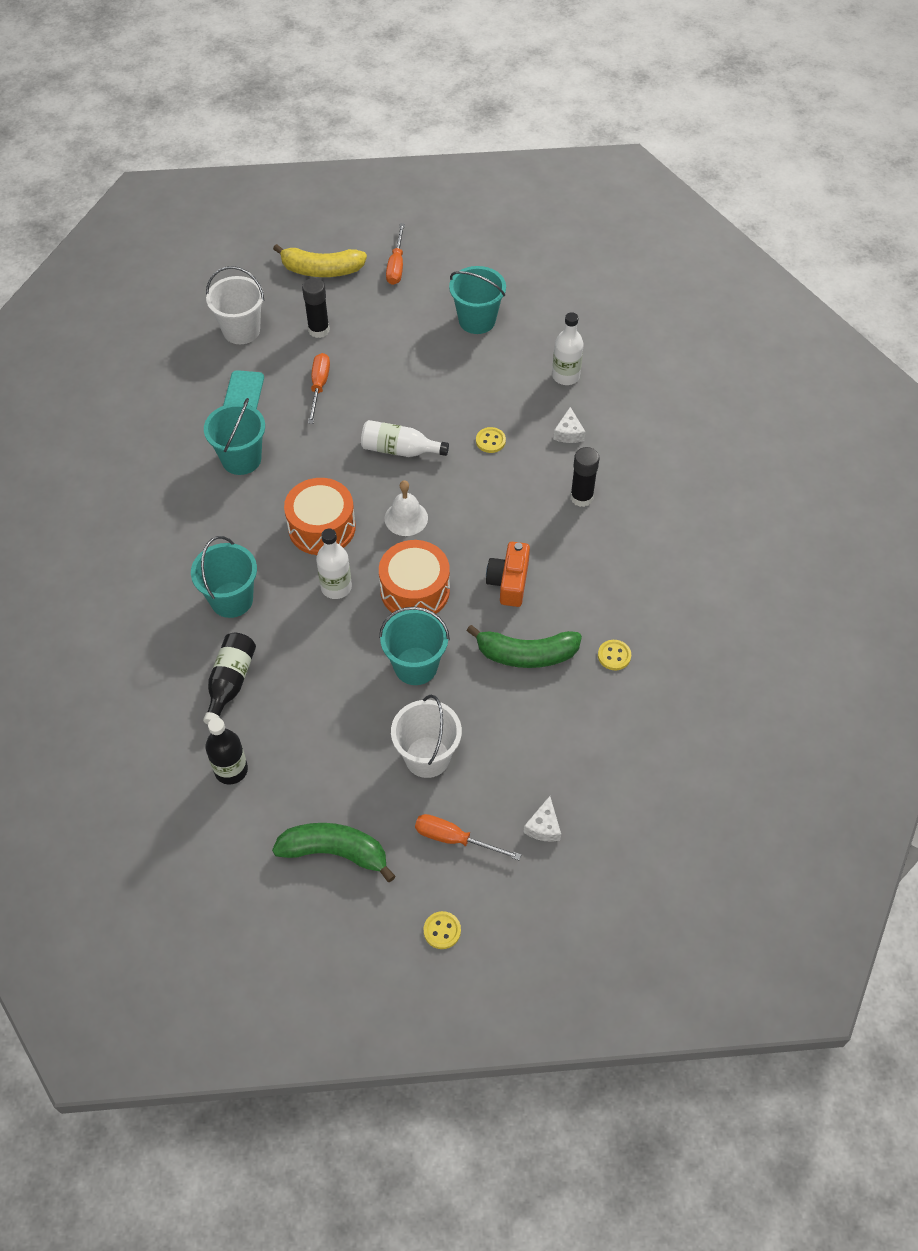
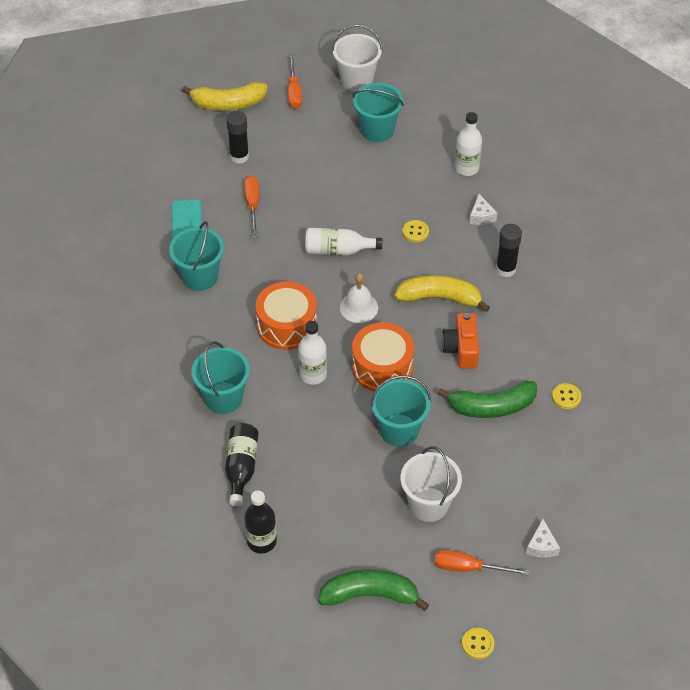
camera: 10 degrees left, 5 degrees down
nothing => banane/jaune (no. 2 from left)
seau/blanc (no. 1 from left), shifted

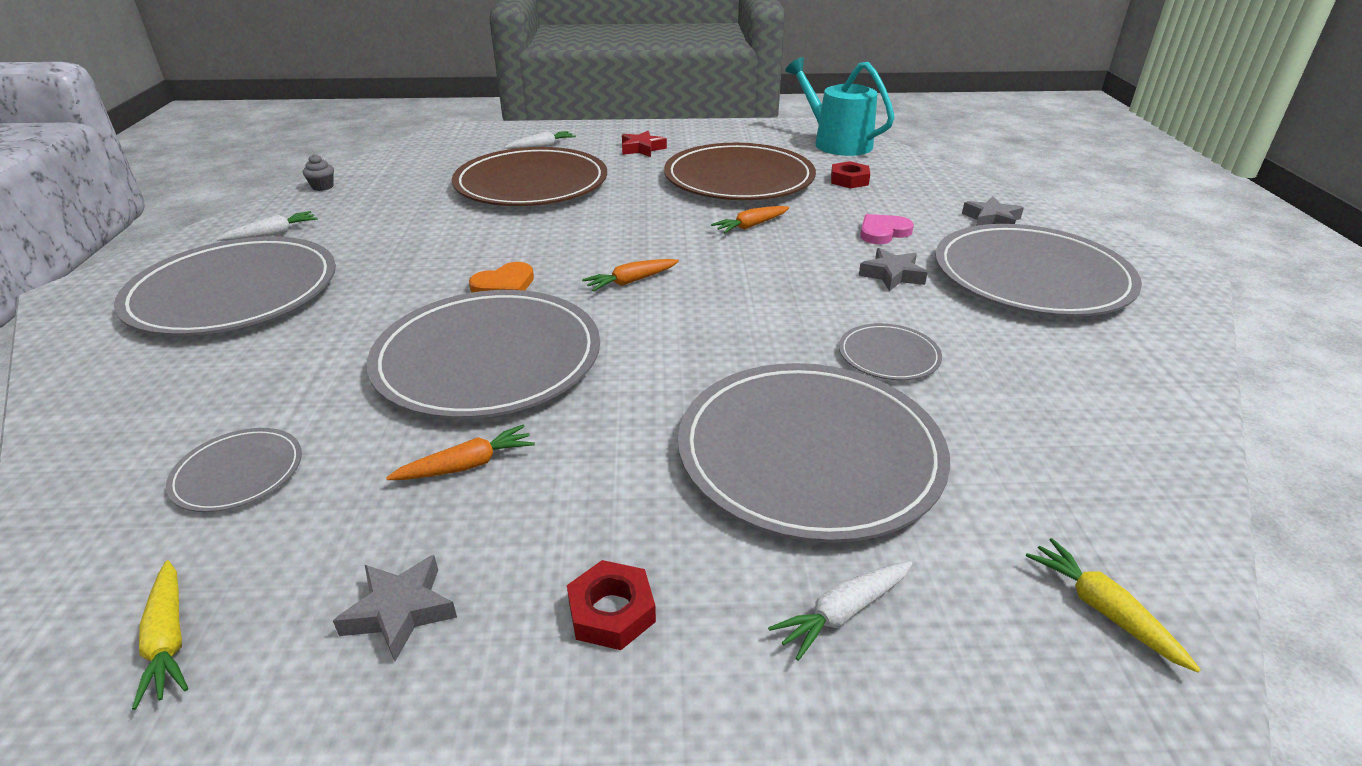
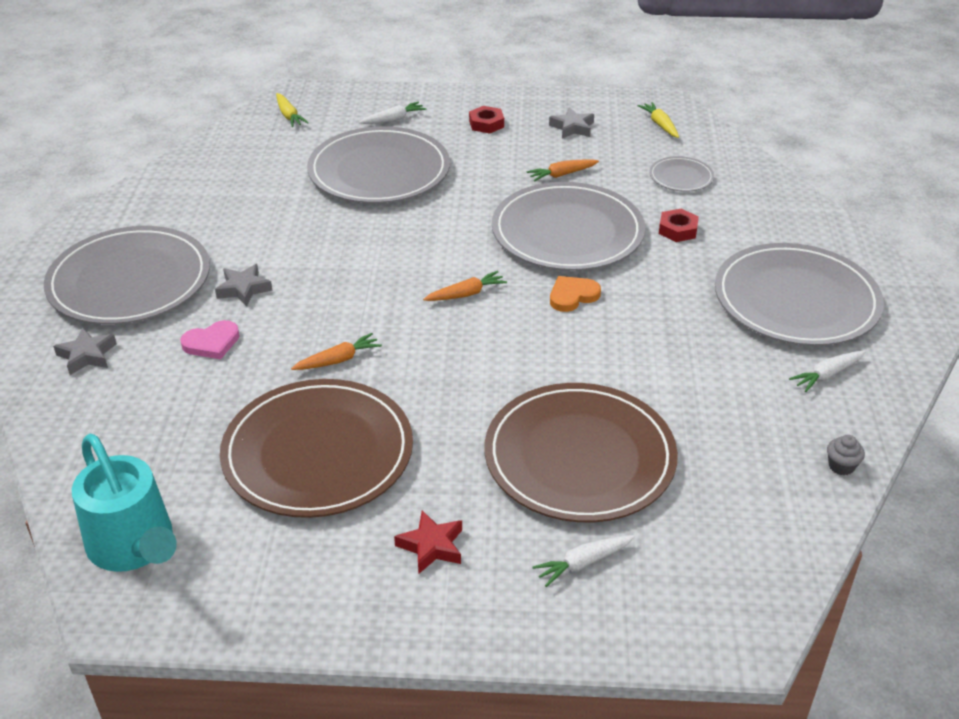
camera: 175 degrees left, 5 degrees up
assiette/gris (no. 5 from left) => nothing
écrou/rouge (no. 2 from left), shifted

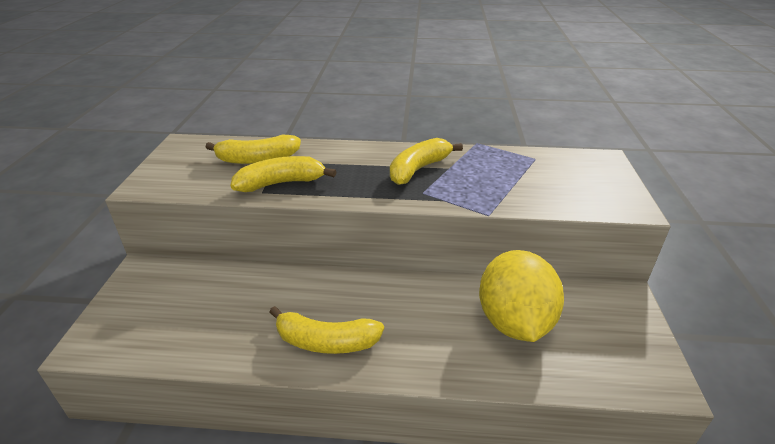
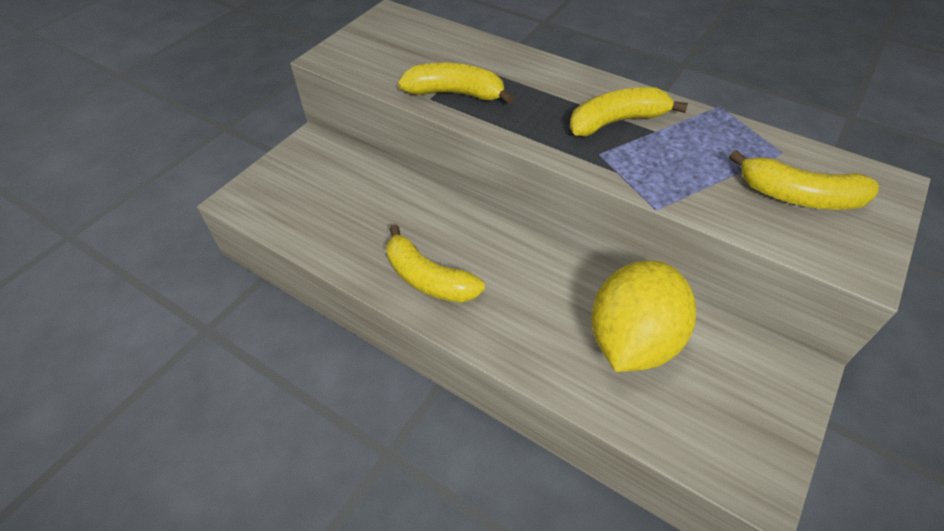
camera: 30 degrees right, 15 degrees up
banane/jaune (no. 1 from left in the first image) => banane/jaune (no. 4 from left), shifted

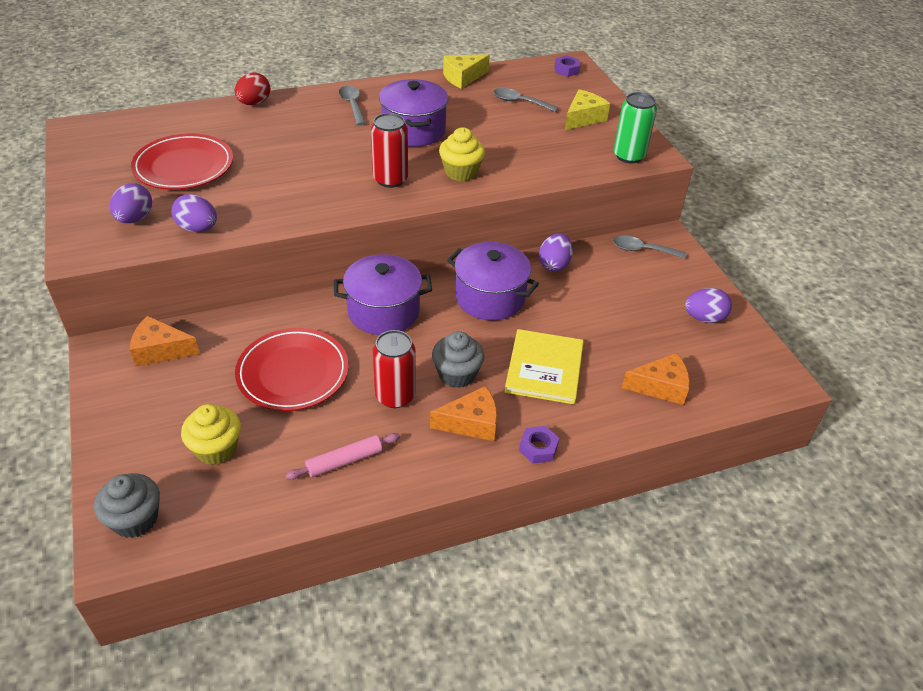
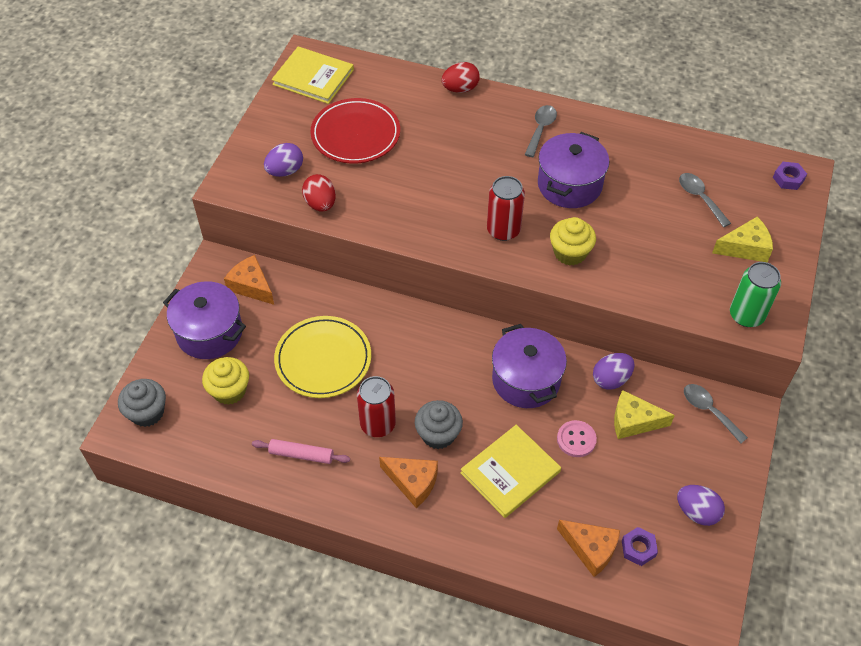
camera: 40 degrees right, 10 degrees up
nothing => livre/jaune (no. 1 from left)
nothing => bouton/rose
marmite/violet (no. 1 from left), shifted
fromage/jaune (no. 1 from left), shifted
écrou/violet (no. 1 from left), shifted
œuf/violet (no. 2 from left) => œuf/rouge (no. 1 from left)
assiette/rouge (no. 2 from left) => assiette/jaune

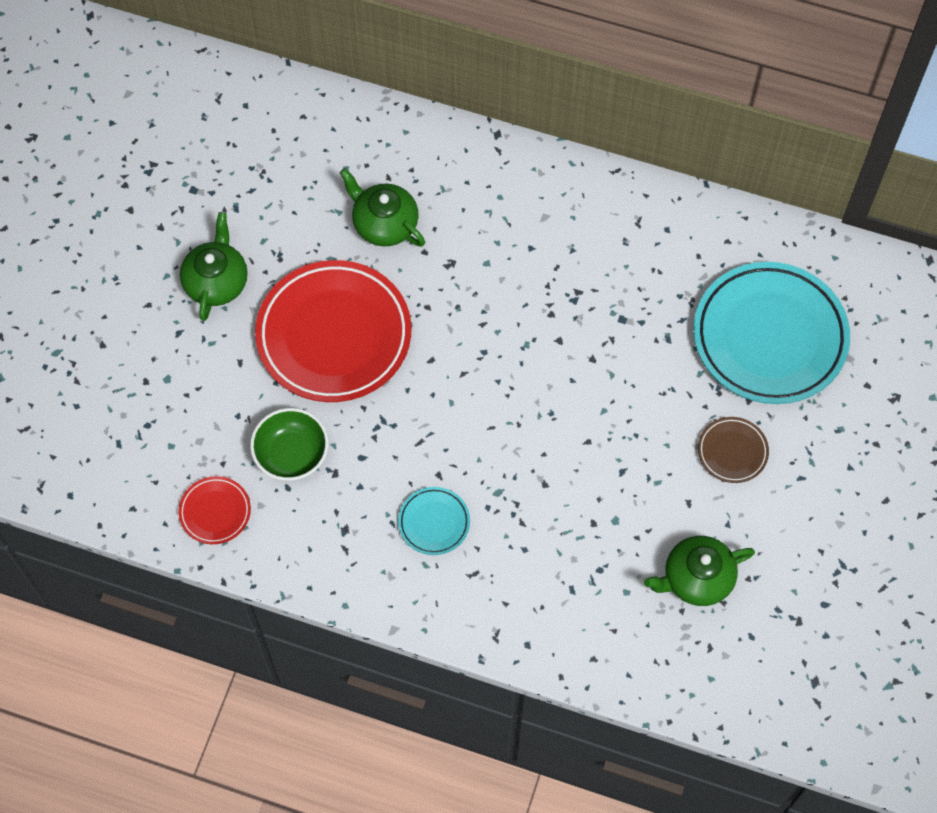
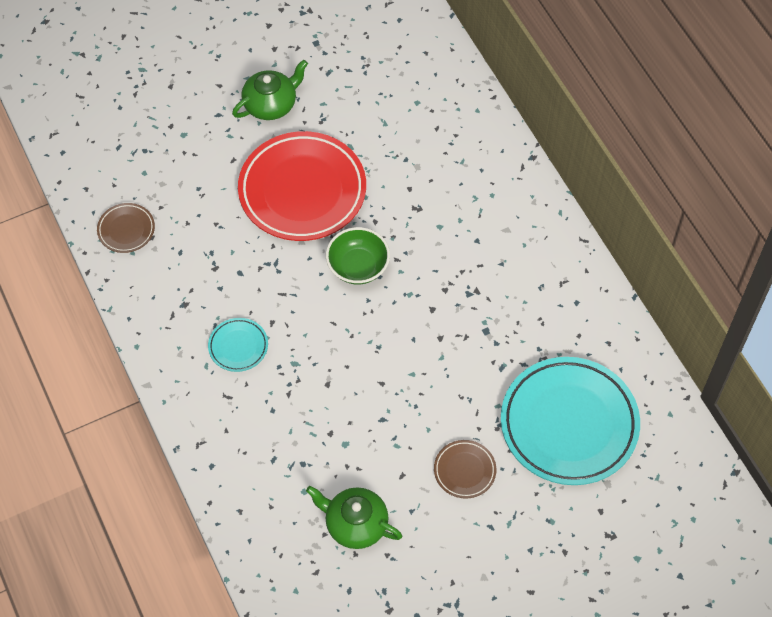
camera: 45 degrees right, 5 degrees down
théière/vert (no. 2 from left) => nothing
bol/vert, shifted
assiette/rouge (no. 1 from left) => assiette/marron (no. 1 from left)

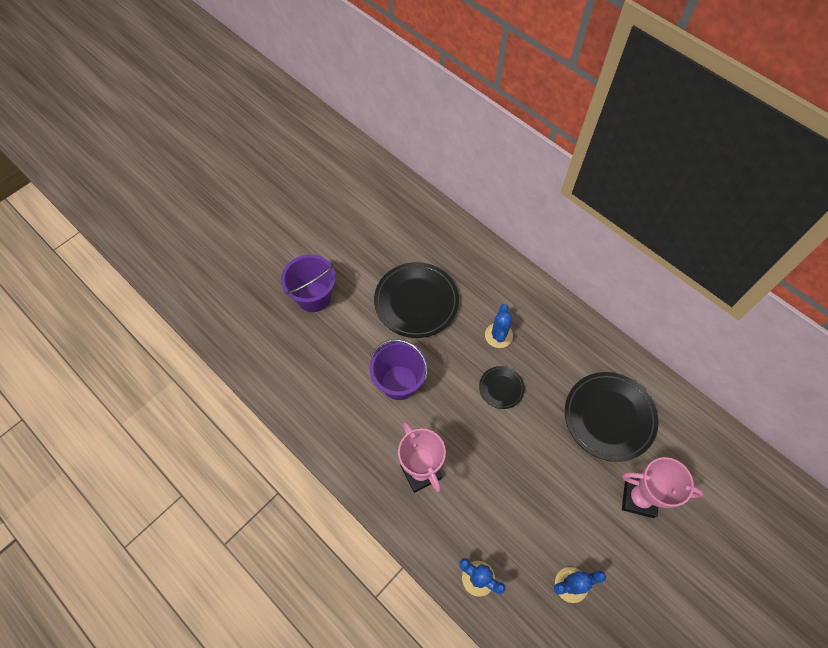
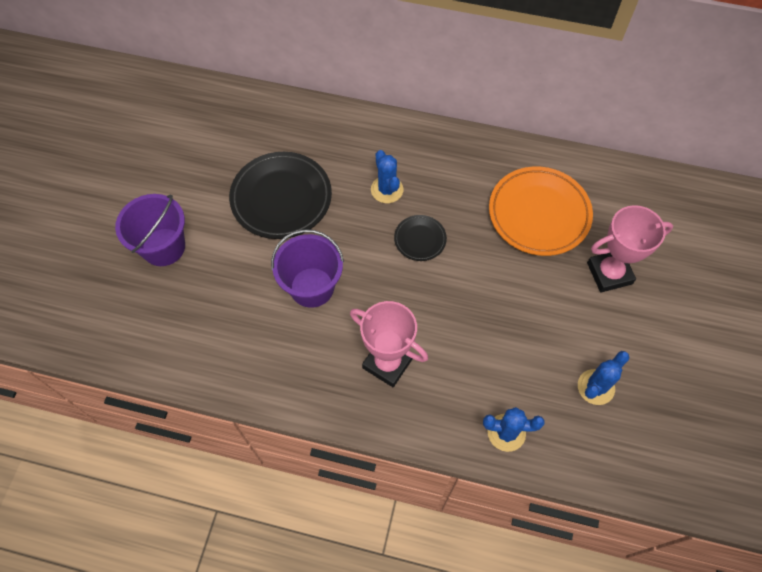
camera: 30 degrees left, 0 degrees up
assiette/noir (no. 3 from left) => assiette/orange

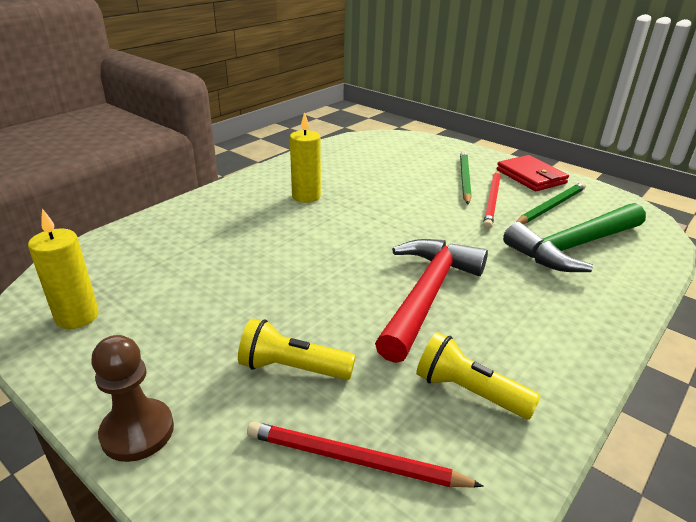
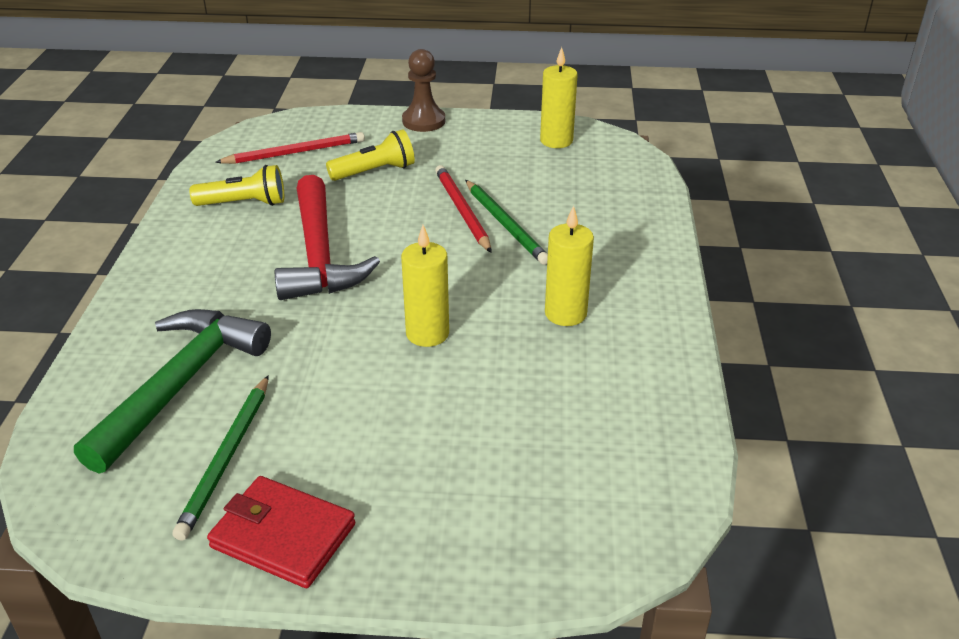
camera: 145 degrees right, 5 degrees up
nothing => bougie/jaune (no. 1 from left)
crayon/vert (no. 1 from left in the first image) => crayon/vert (no. 2 from left), shifted
crayon/rouge (no. 2 from left), shifted

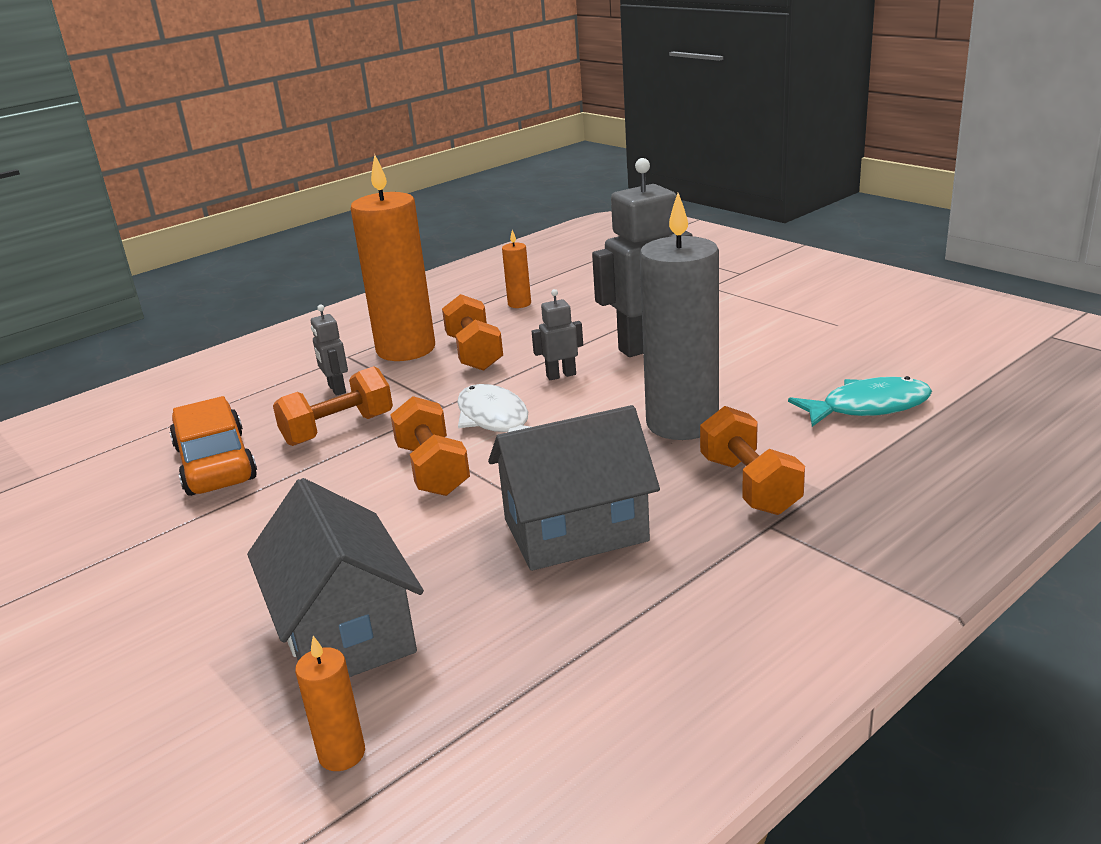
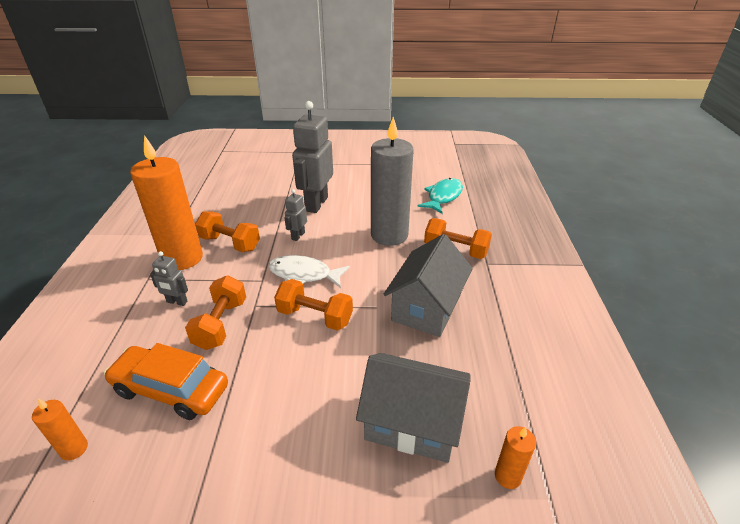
camera: 50 degrees left, 10 degrees up
bougie/orange (no. 3 from left in the first image) => bougie/orange (no. 1 from left), shifted

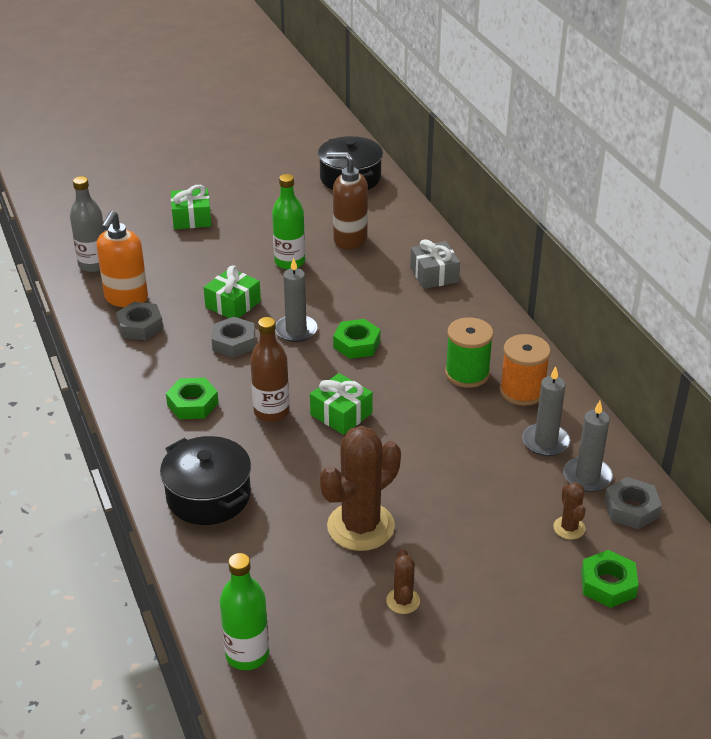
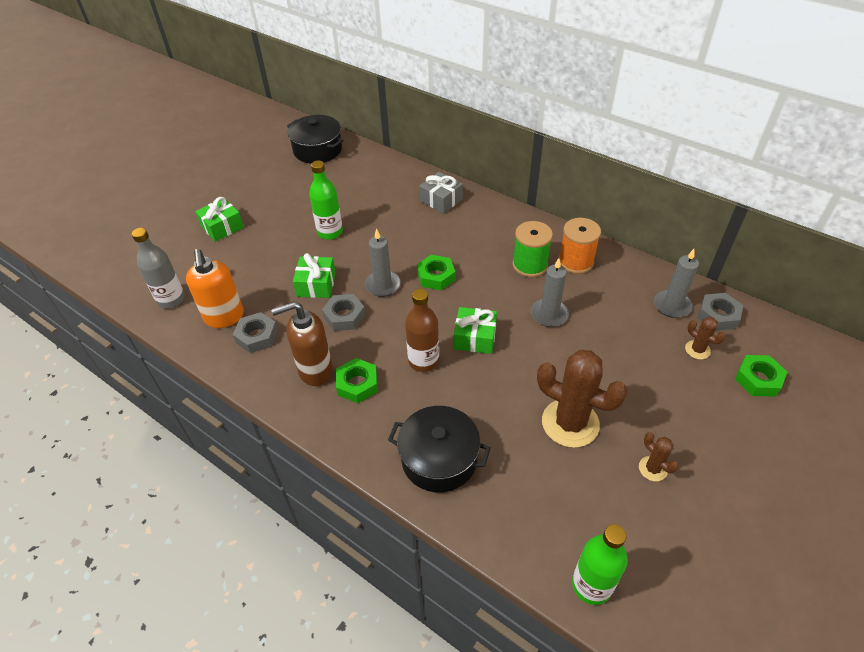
camera: 30 degrees left, 10 degrees up
distributeur de savon/marron, shifted
bougie/gris (no. 2 from left), shifted
cactus/marron (no. 1 from left), 75 degrees counterclockwise

